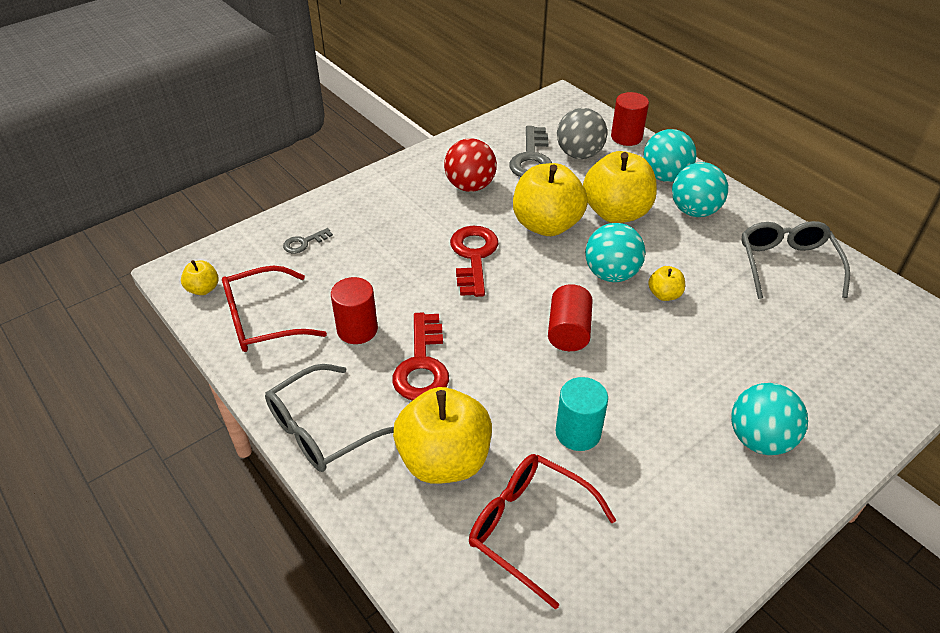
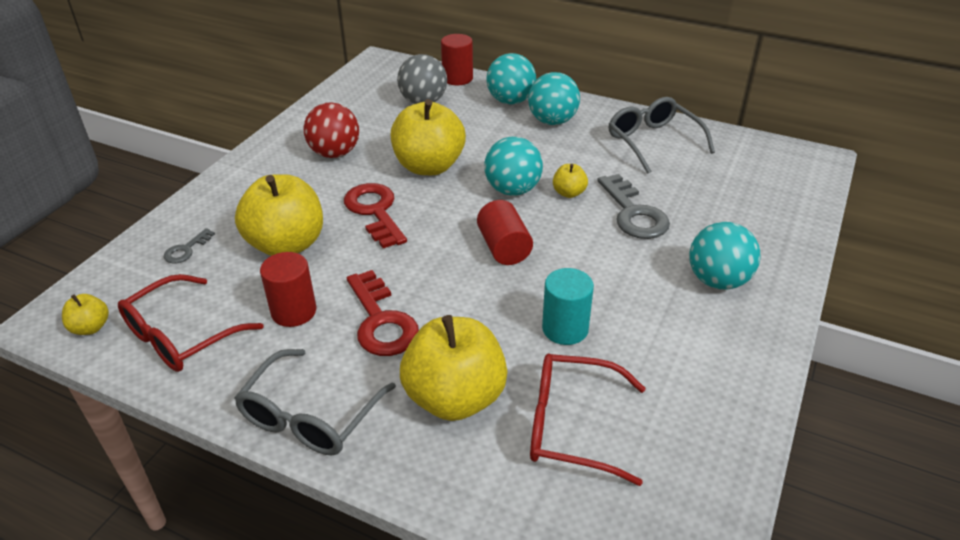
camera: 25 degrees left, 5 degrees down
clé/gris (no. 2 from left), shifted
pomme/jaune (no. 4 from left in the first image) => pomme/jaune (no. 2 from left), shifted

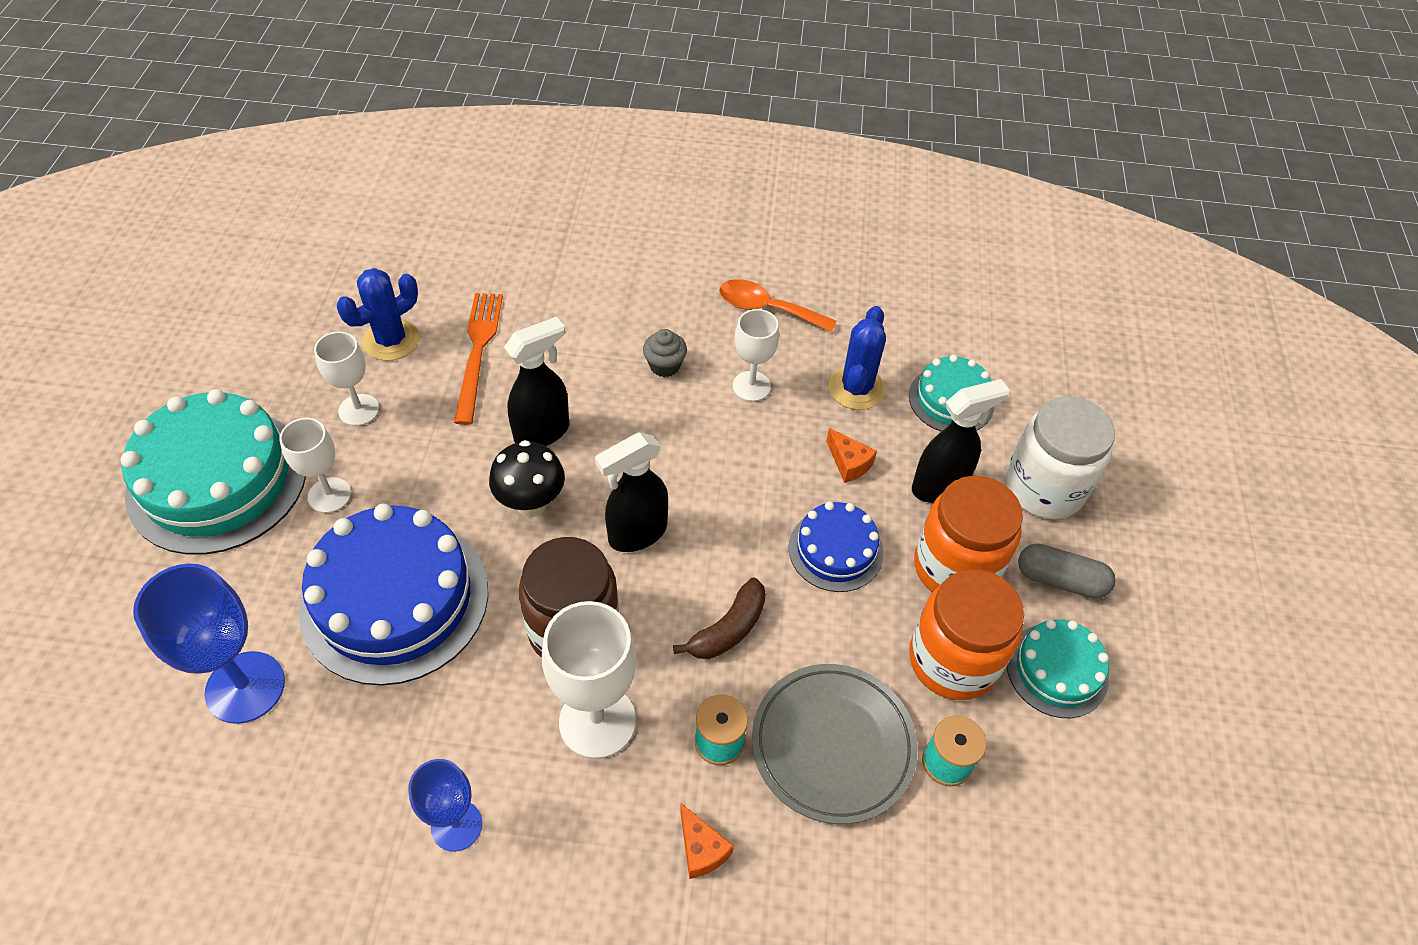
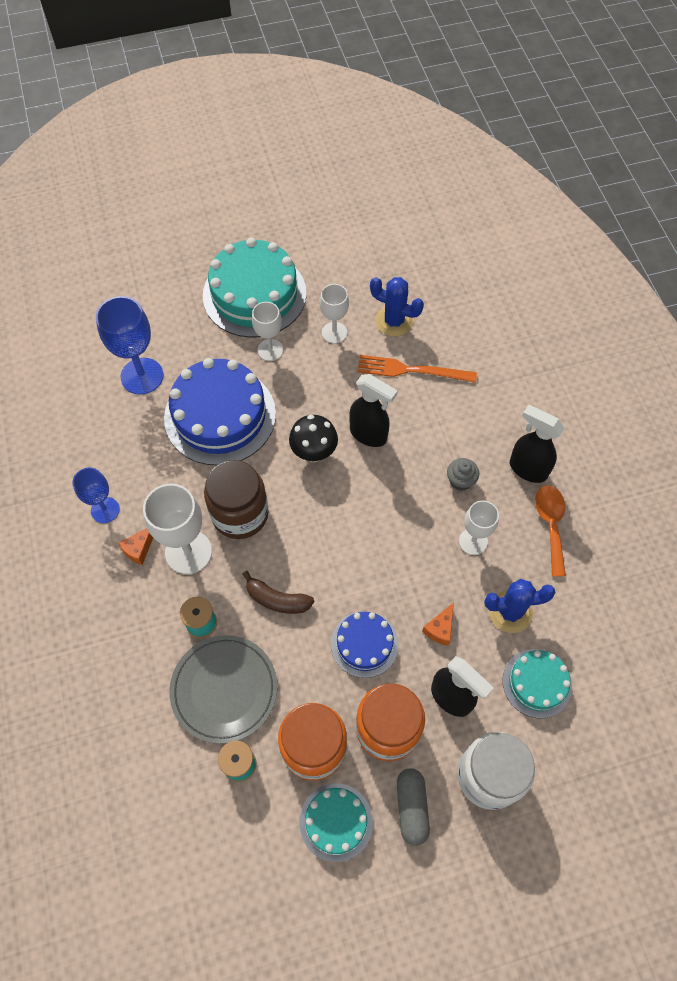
camera: 70 degrees right, 10 degrees up
vaporisateur/noir (no. 2 from left in the first image) => vaporisateur/noir (no. 3 from left), shifted
fromage/orange (no. 1 from left), shifted
fourchette/orange, 150 degrees counterclockwise

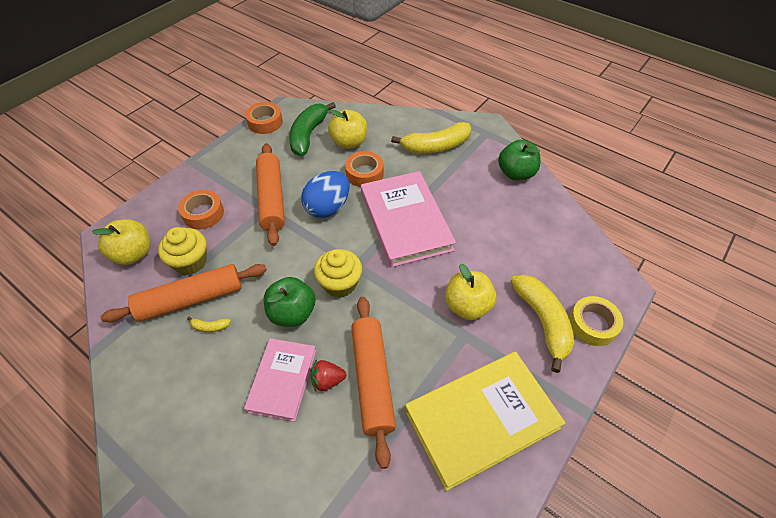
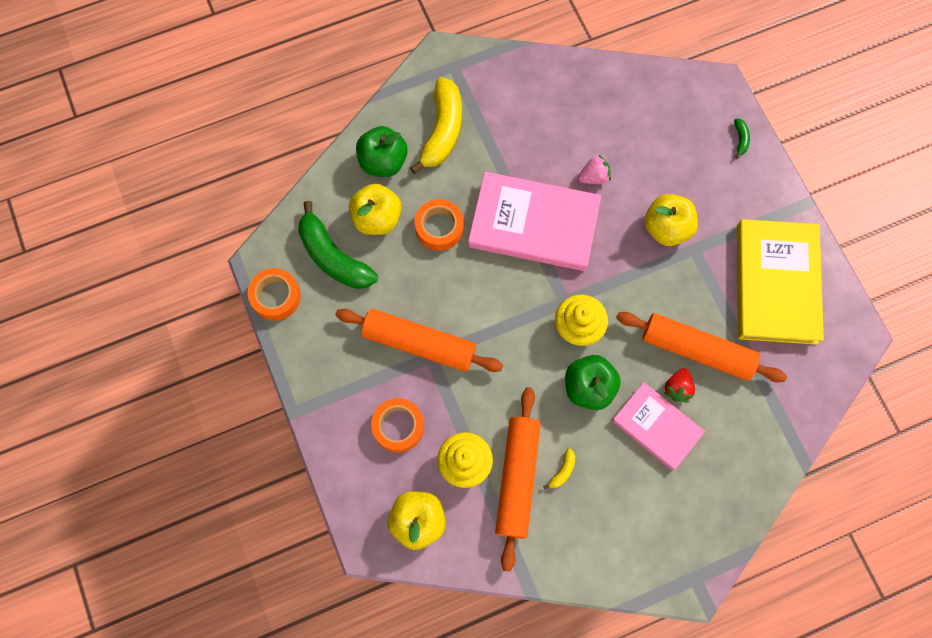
camera: 60 degrees left, 20 degrees up
œuf/bleu => nothing
banane/jaune (no. 3 from left) => nothing
nothing => fraise/rose
pomme/vert (no. 2 from left in the first image) => pomme/vert (no. 1 from left), shifted
ruban adhésif/jaune => banane/vert (no. 2 from left)

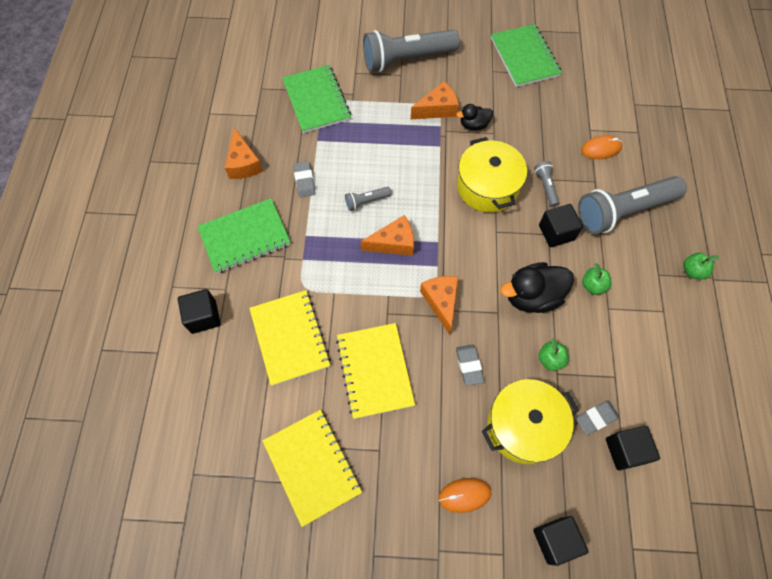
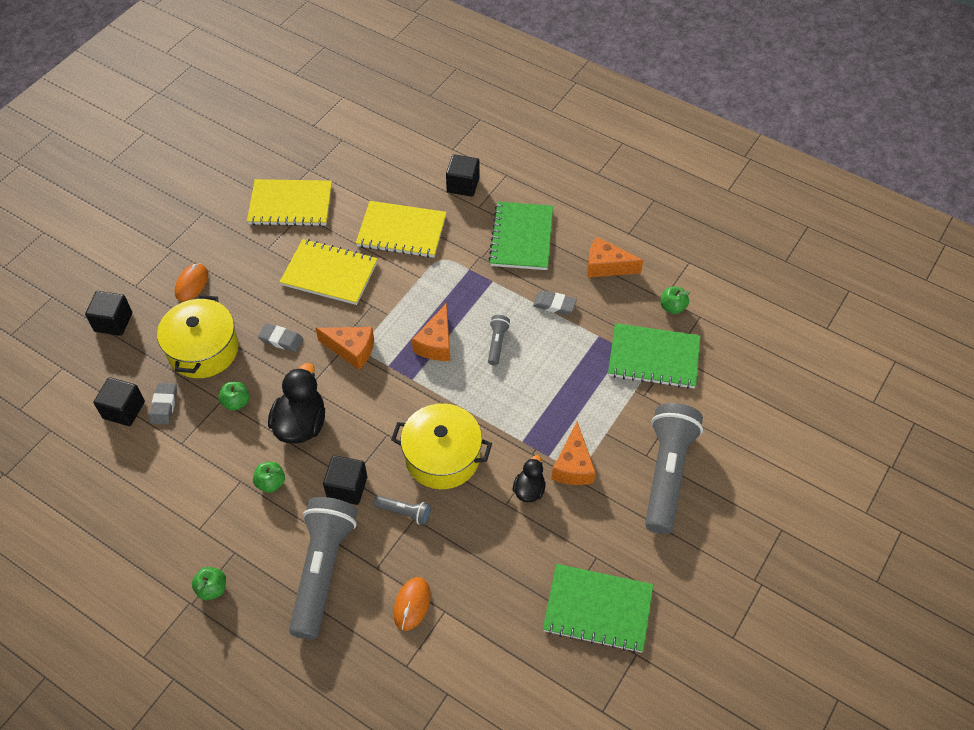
camera: 120 degrees right, 10 degrees down
nothing => pomme/vert (no. 4 from left)

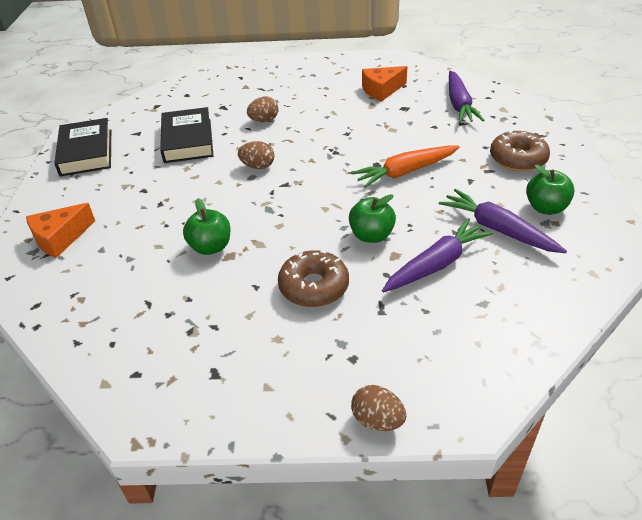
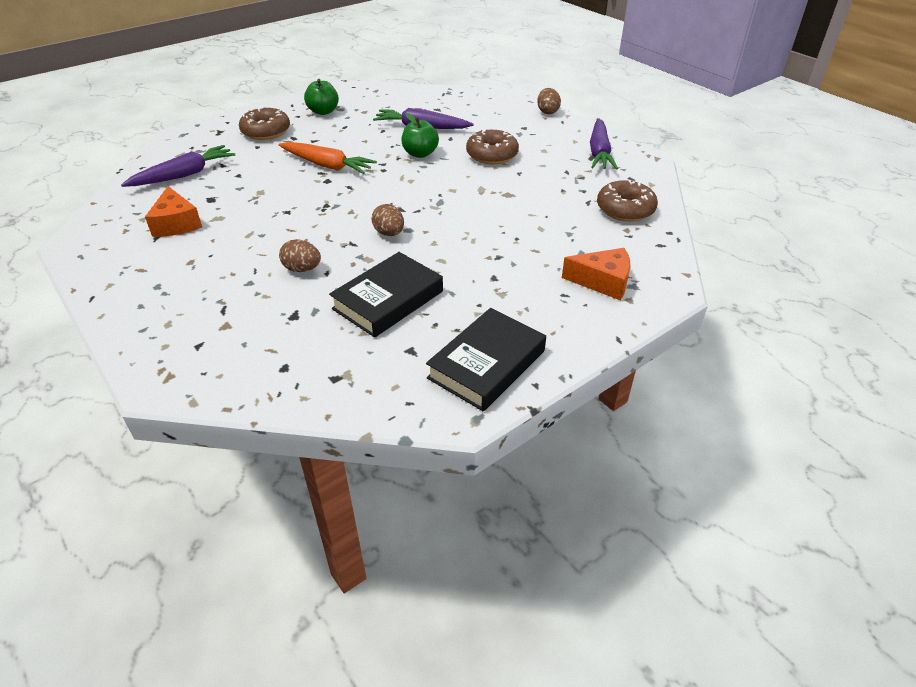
camera: 130 degrees left, 0 degrees up
pomme/vert (no. 1 from left) => nothing
nothing => beignet/marron (no. 3 from left)
carotte/violet (no. 3 from left), shifted
fromage/orange (no. 2 from left in the first image) => fromage/orange (no. 1 from left), 45 degrees clockwise

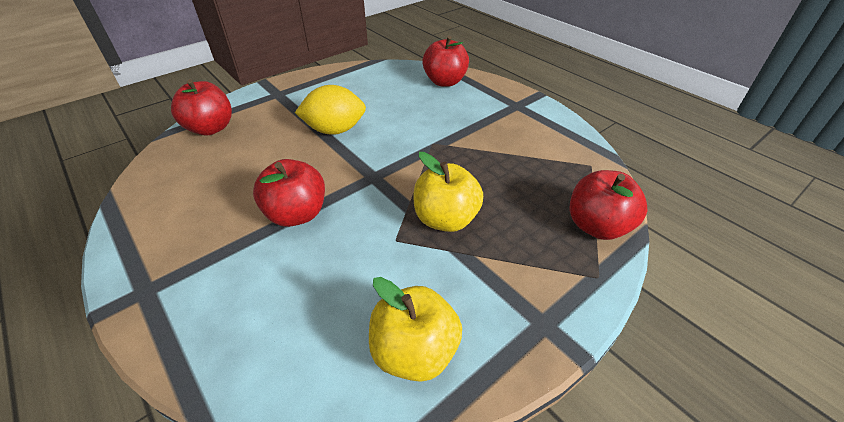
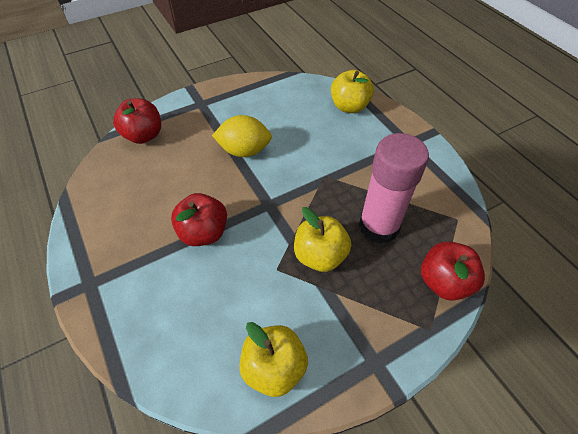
camera: 10 degrees right, 10 degrees up
nothing => bâton de colle/rose
pomme/rouge (no. 3 from left) => pomme/jaune (no. 3 from left)

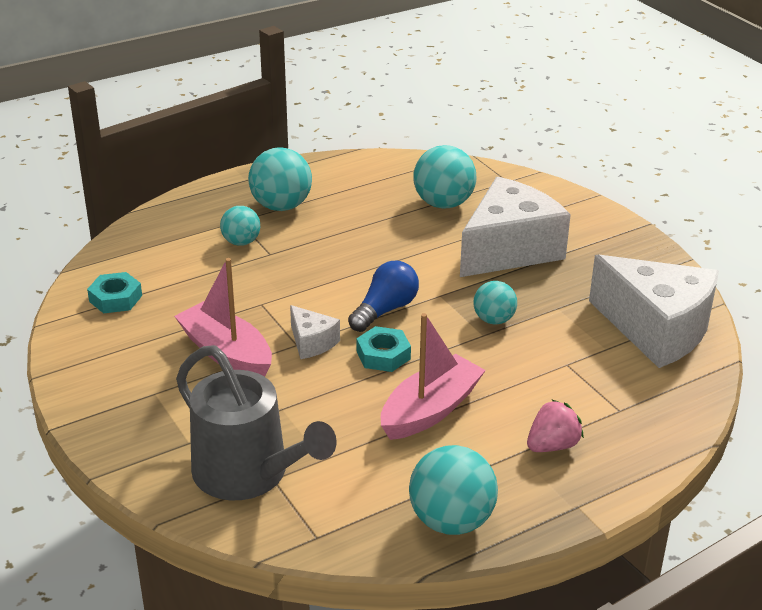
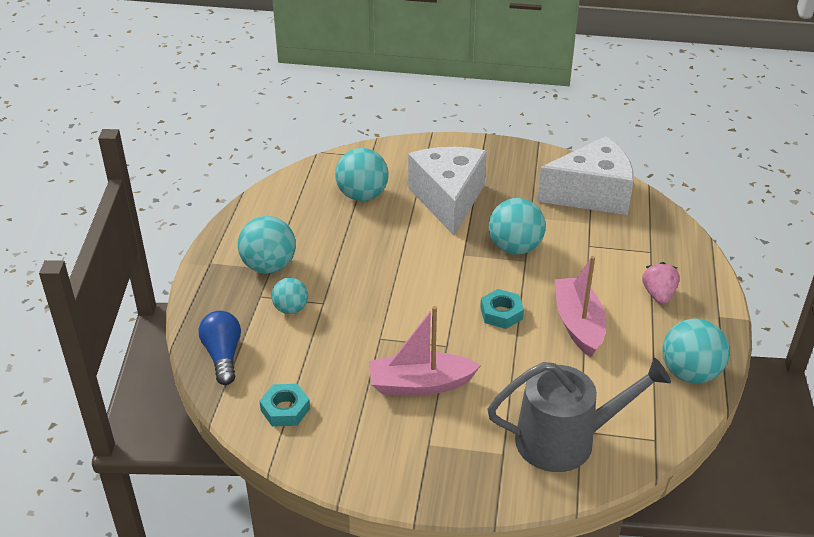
camera: 50 degrees left, 5 degrees up
fromage/blanc (no. 1 from left) => nothing
ampoule/bleu, shifted
balle/turquoise (no. 5 from left in the first image) => balle/turquoise (no. 4 from left), x1.64

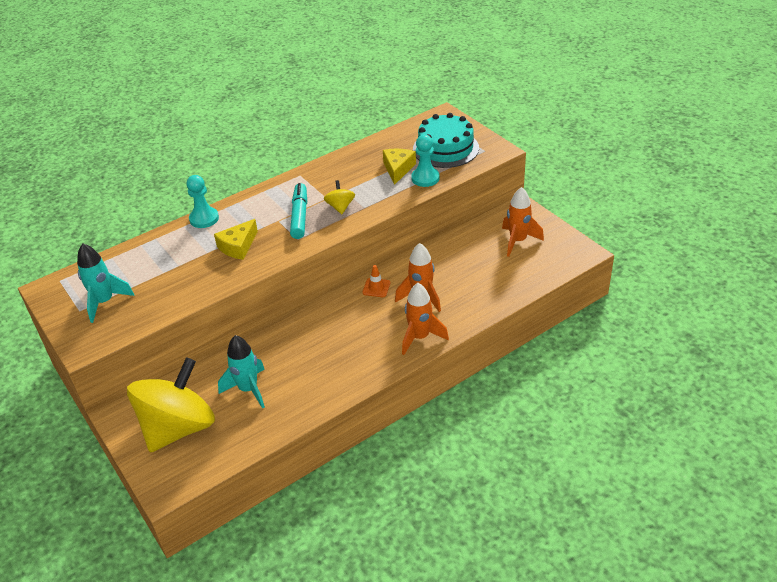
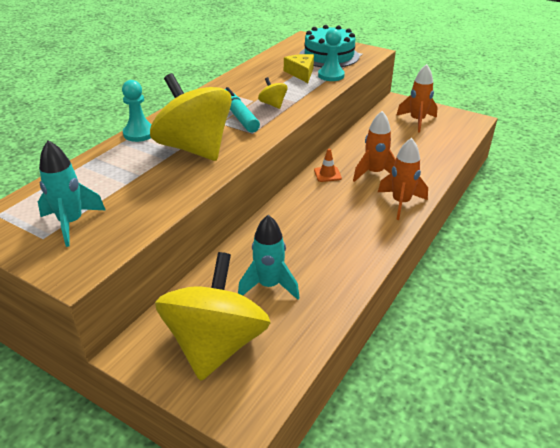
camera: 25 degrees left, 5 degrees down
fromage/jaune (no. 1 from left) => toupie/jaune (no. 1 from left)

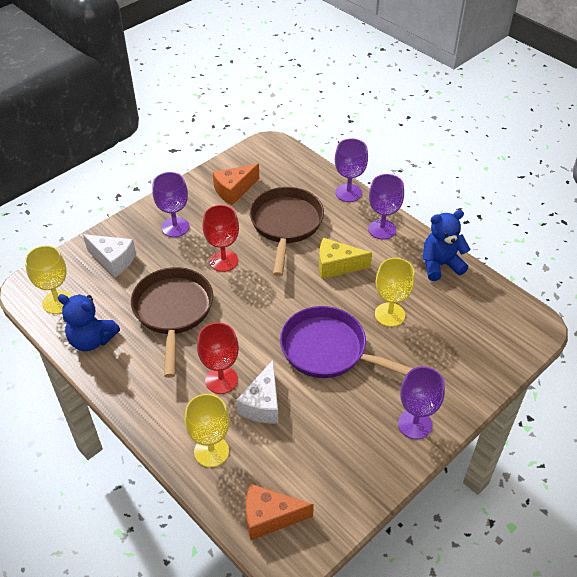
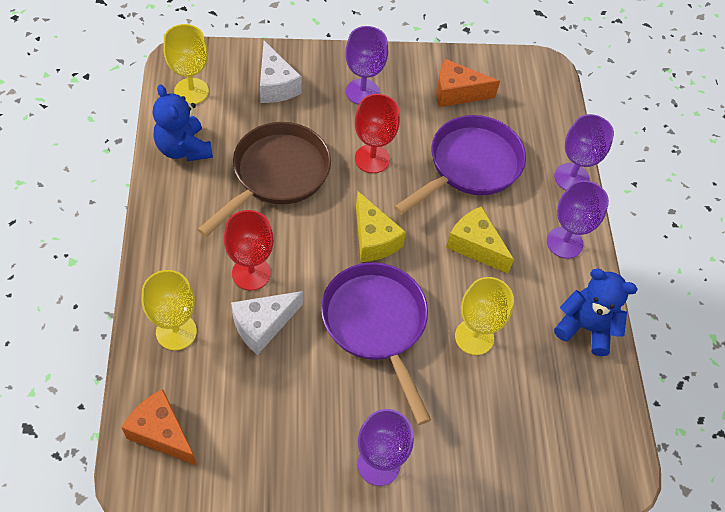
camera: 35 degrees right, 10 degrees up
nothing => fromage/jaune (no. 1 from left)
poêle/marron (no. 2 from left) => poêle/violet (no. 2 from left)

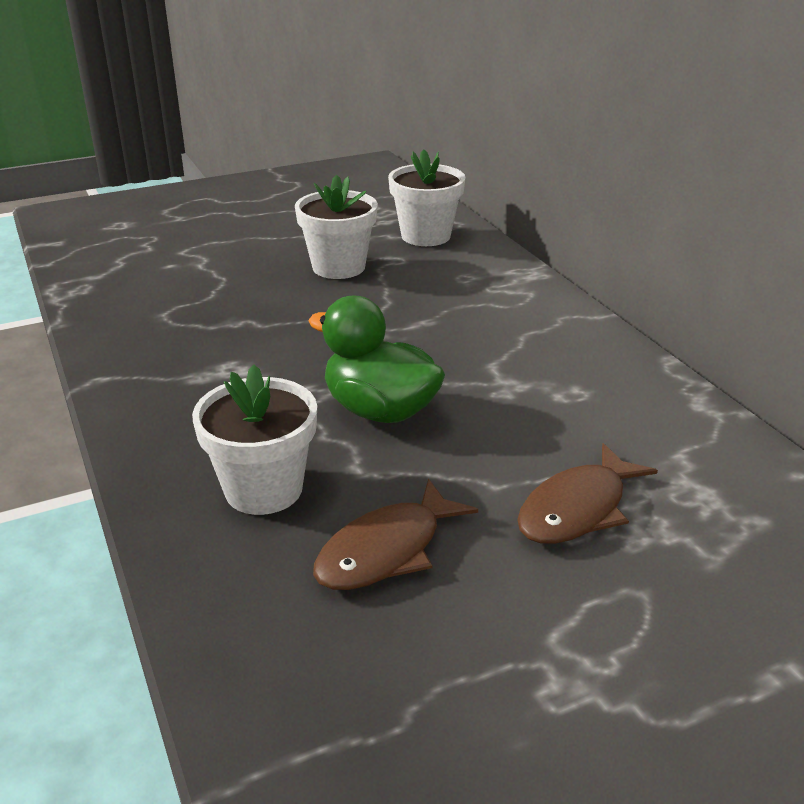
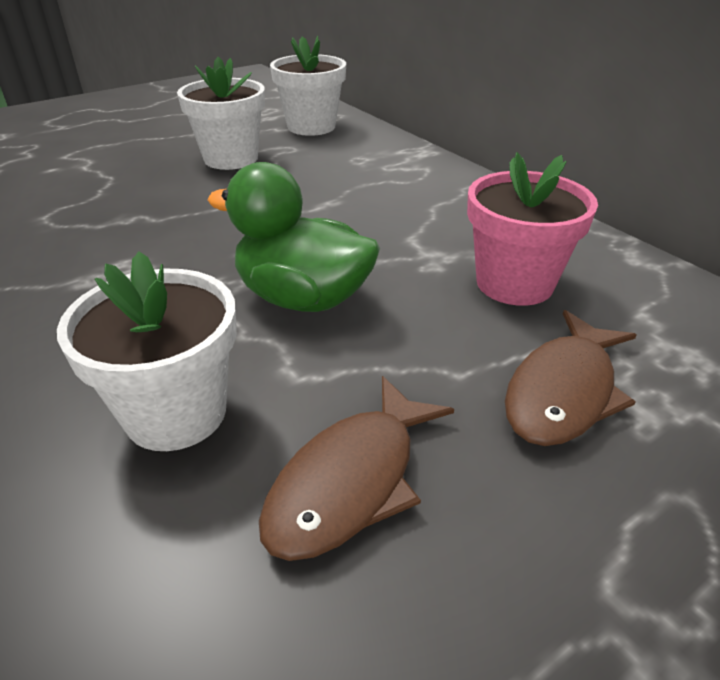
camera: 10 degrees left, 5 degrees up
nothing => pot de fleurs/rose

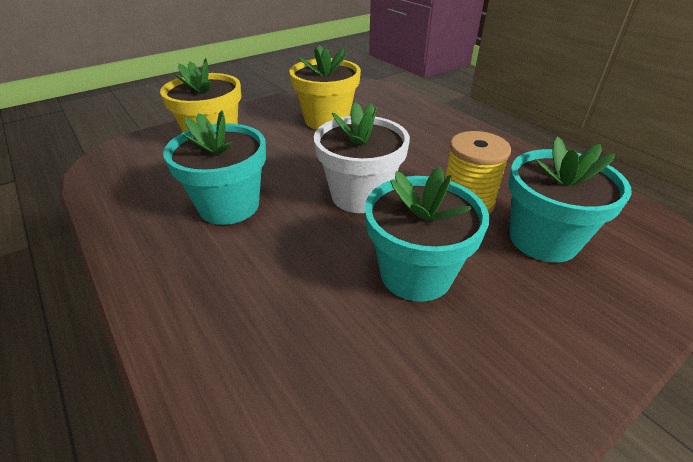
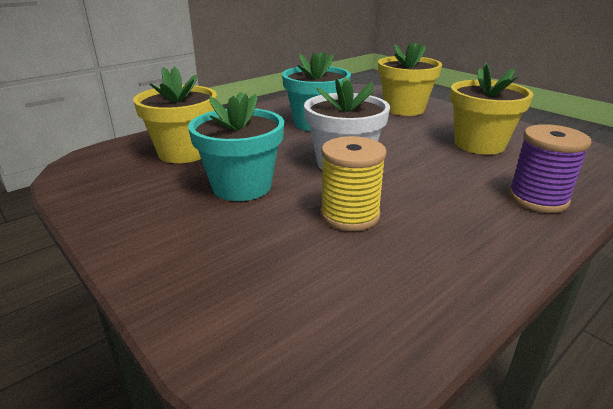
camera: 85 degrees right, 10 degrees down
pot de fleurs/turquoise (no. 3 from left) => nothing
nothing => pot de fleurs/jaune (no. 1 from left)
nothing => bobine/violet

